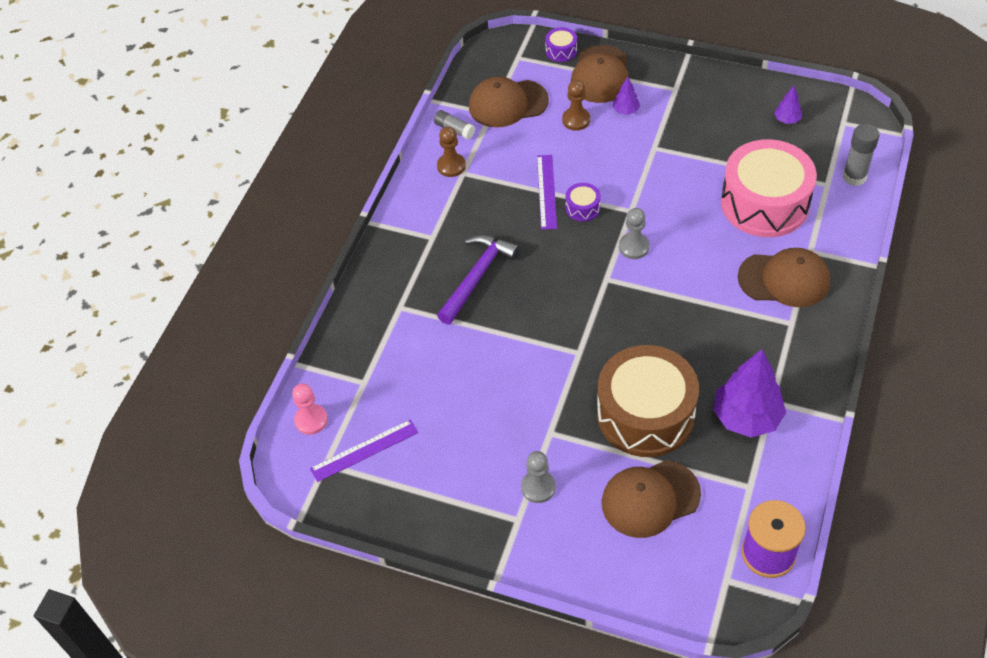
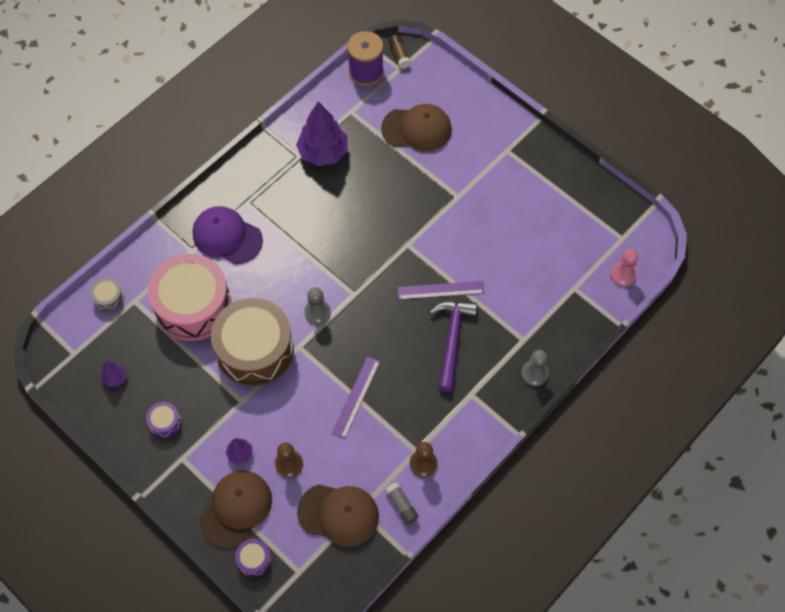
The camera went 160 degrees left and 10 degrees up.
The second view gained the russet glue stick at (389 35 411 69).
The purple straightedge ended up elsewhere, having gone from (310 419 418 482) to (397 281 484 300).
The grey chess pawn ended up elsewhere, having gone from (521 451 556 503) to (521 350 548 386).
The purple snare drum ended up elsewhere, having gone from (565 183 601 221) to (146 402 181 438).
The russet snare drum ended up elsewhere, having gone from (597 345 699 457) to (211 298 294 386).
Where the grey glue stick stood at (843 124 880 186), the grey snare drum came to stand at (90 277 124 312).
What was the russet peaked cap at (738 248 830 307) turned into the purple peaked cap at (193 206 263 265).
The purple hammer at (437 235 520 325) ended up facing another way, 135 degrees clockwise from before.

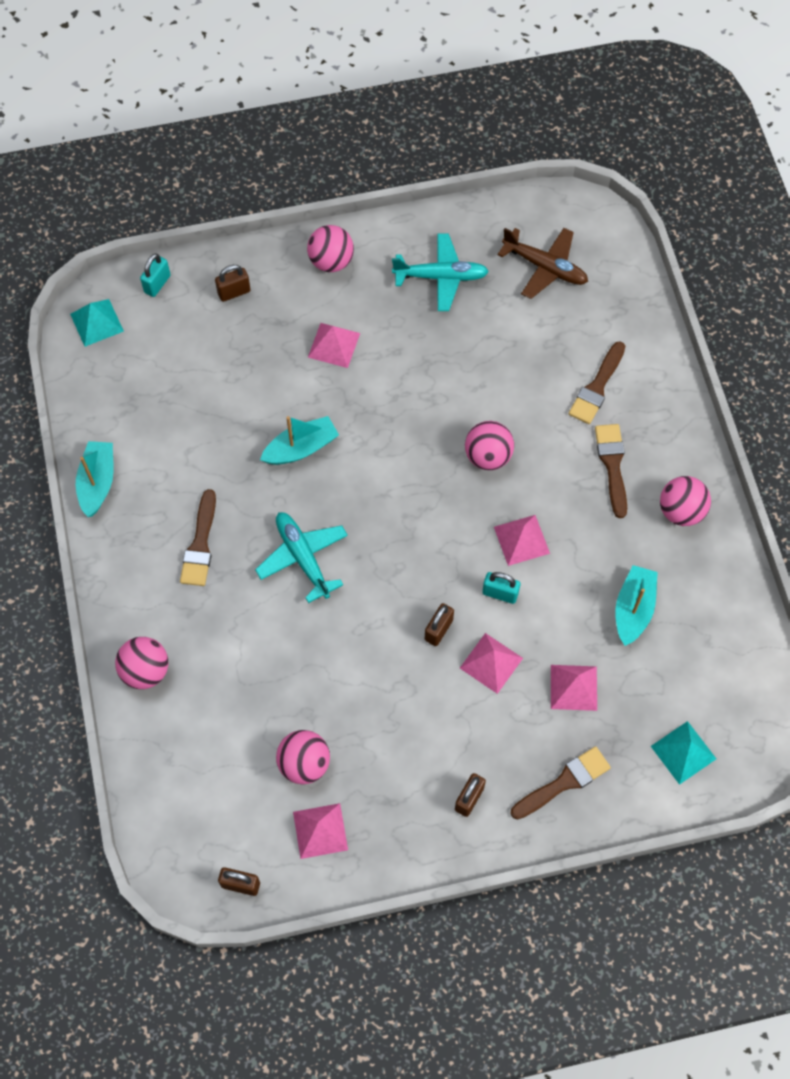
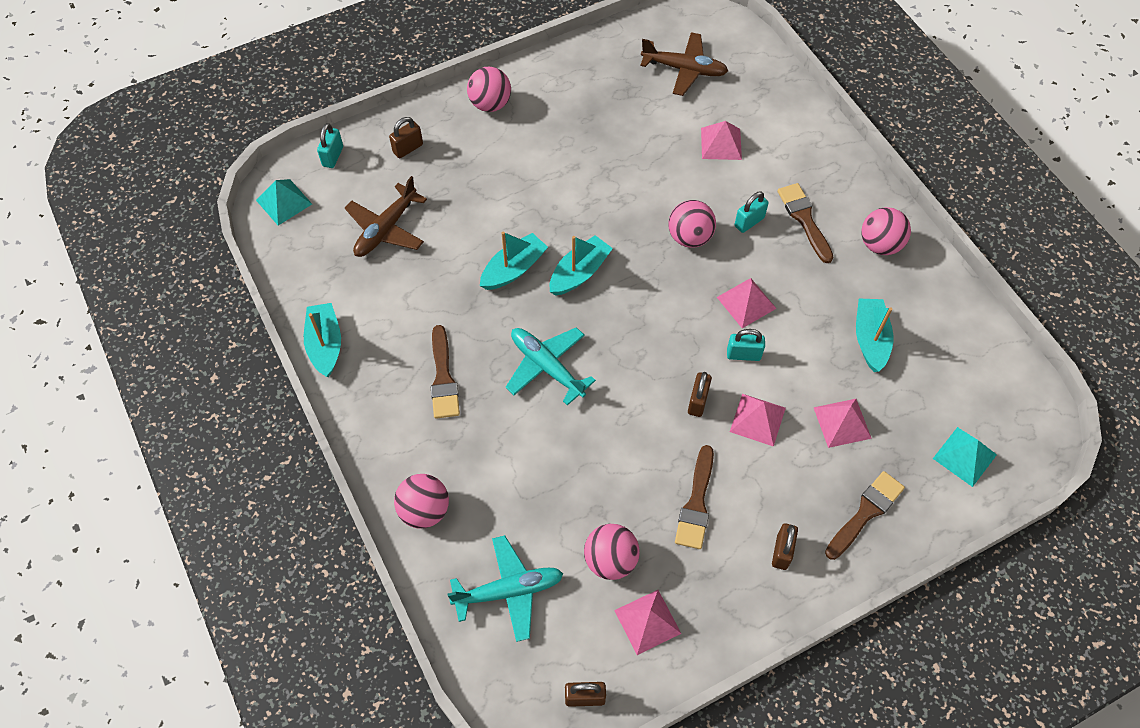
The camera went 15 degrees left and 5 degrees down.
The second view gained the russet toy plane at (345 176 427 257).
The second view gained the turquoise sailboat at (550 235 613 296).
The second view gained the turquoise small lock at (734 191 769 233).
The rosy pyramid shape ended up elsewhere, having gone from (308 323 360 368) to (701 121 742 160).
The turquoise toy plane ended up elsewhere, having gone from (392 234 489 311) to (448 535 563 642).
The russet paint brush ended up elsewhere, having gone from (569 341 625 424) to (675 445 714 549).

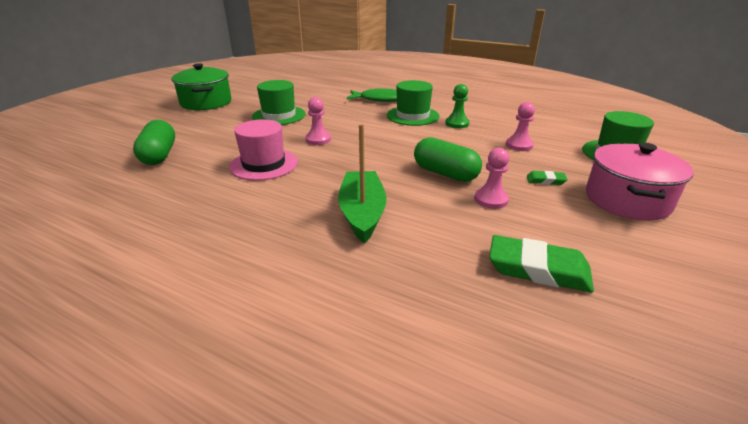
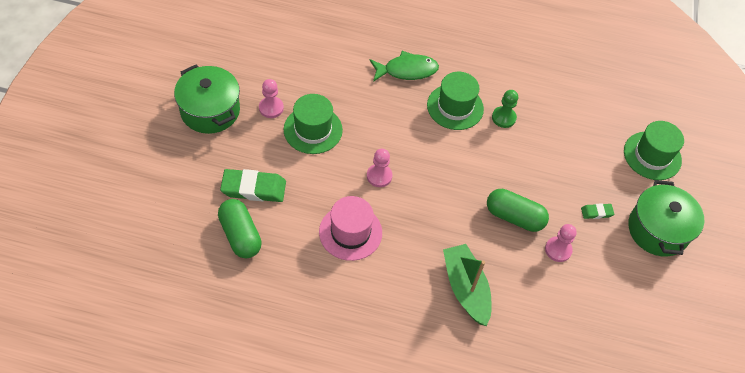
The camera went 20 degrees left and 25 degrees up.
The leaf-green gum eraser ended up elsewhere, having gone from (489 235 594 293) to (220 169 286 202).
The rosy chess pawn ended up elsewhere, having gone from (506 102 535 151) to (259 79 284 118).
What was the rosy stockpot at (586 143 694 221) turned into the leaf-green stockpot at (628 180 704 257).

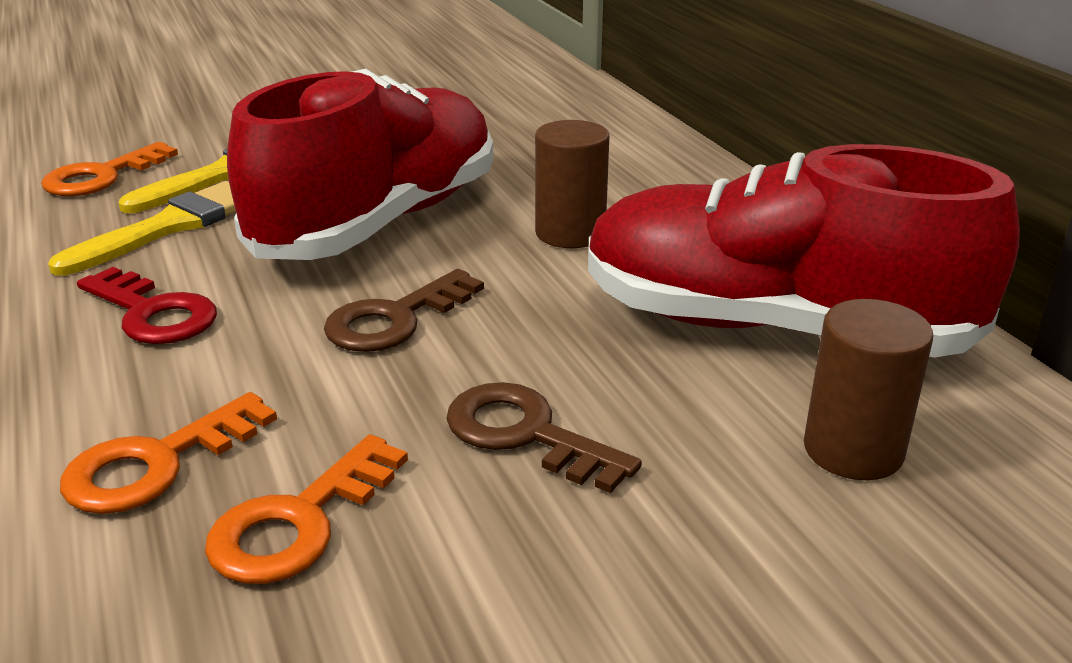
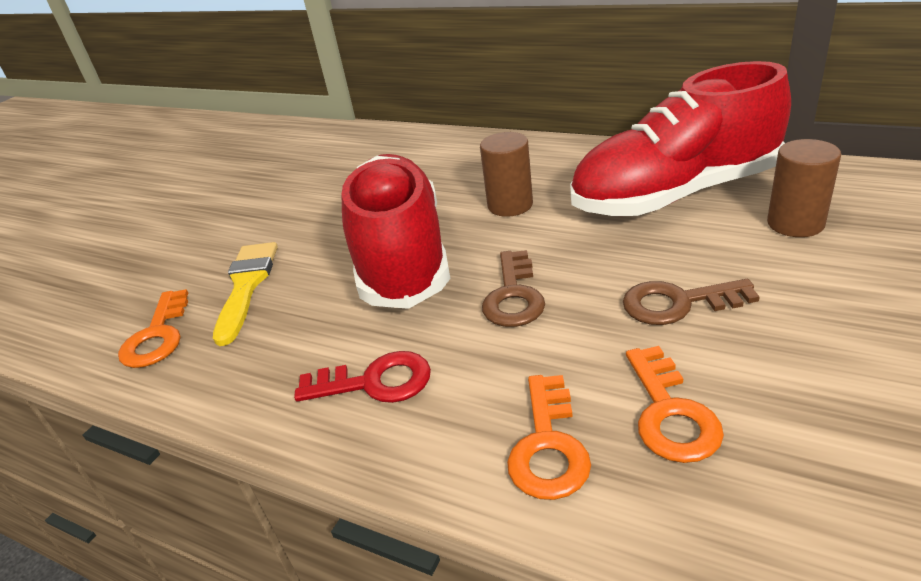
The camera went 35 degrees left and 5 degrees up.
The second view lost the golden paint brush at (48 181 236 276).

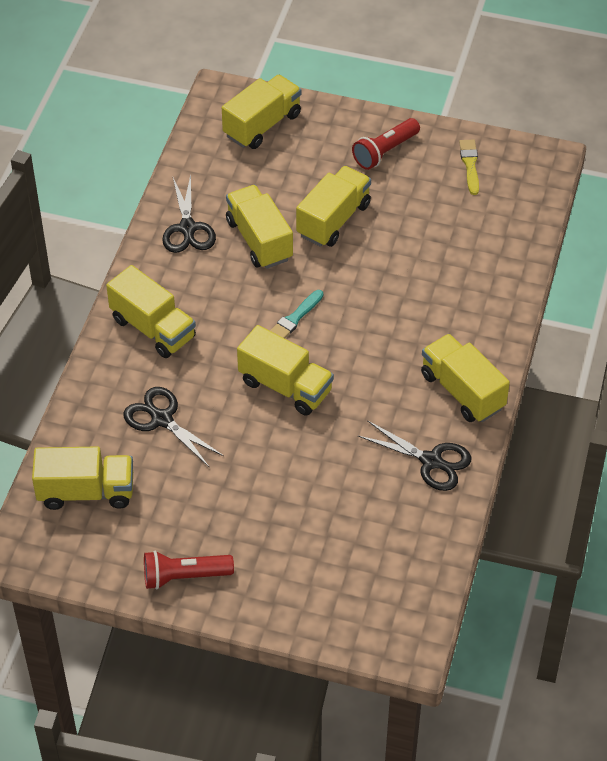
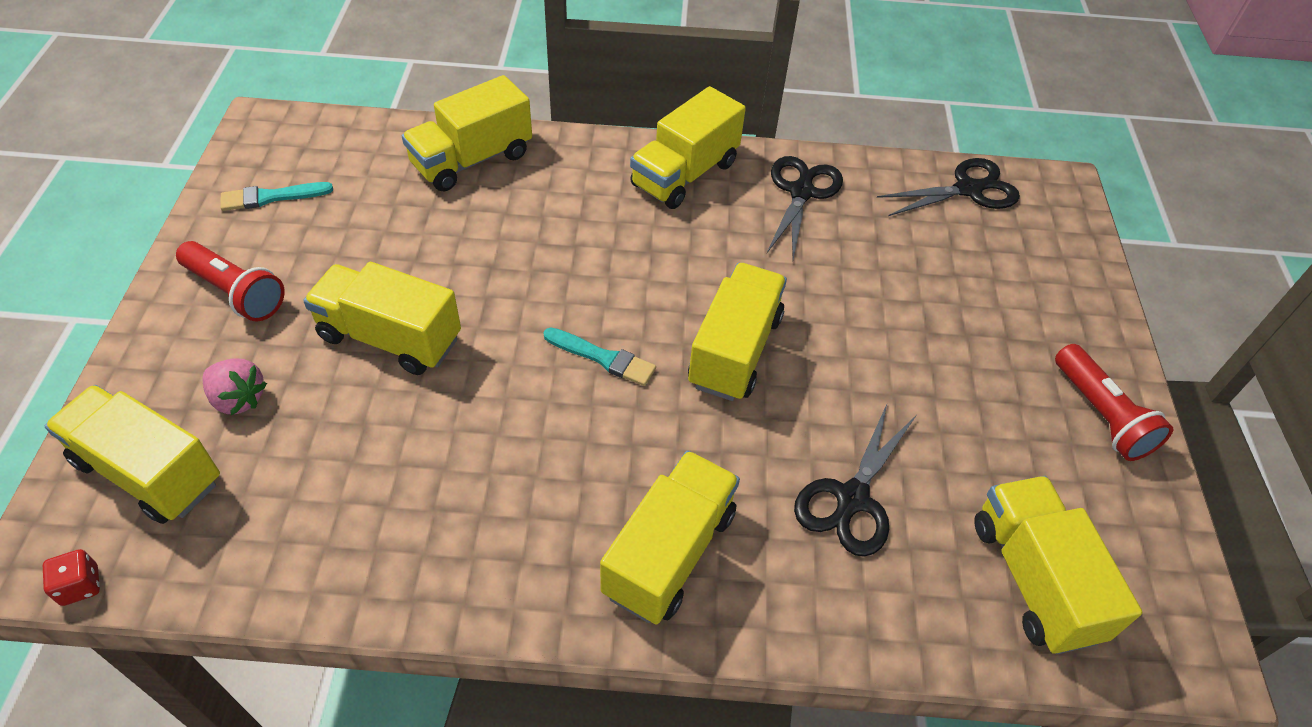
The camera went 105 degrees left and 0 degrees up.
The second view gained the red game die at (43 549 100 606).
The second view gained the rosy berry at (202 358 267 415).
The jet-black pair of scissors ended up elsewhere, having gone from (162 174 216 253) to (877 158 1020 216).
The golden toy truck ended up elsewhere, having gone from (226 185 293 269) to (402 75 532 192).
What was the golden paint brush at (459 140 479 195) turned into the turquoise paint brush at (220 182 333 211).

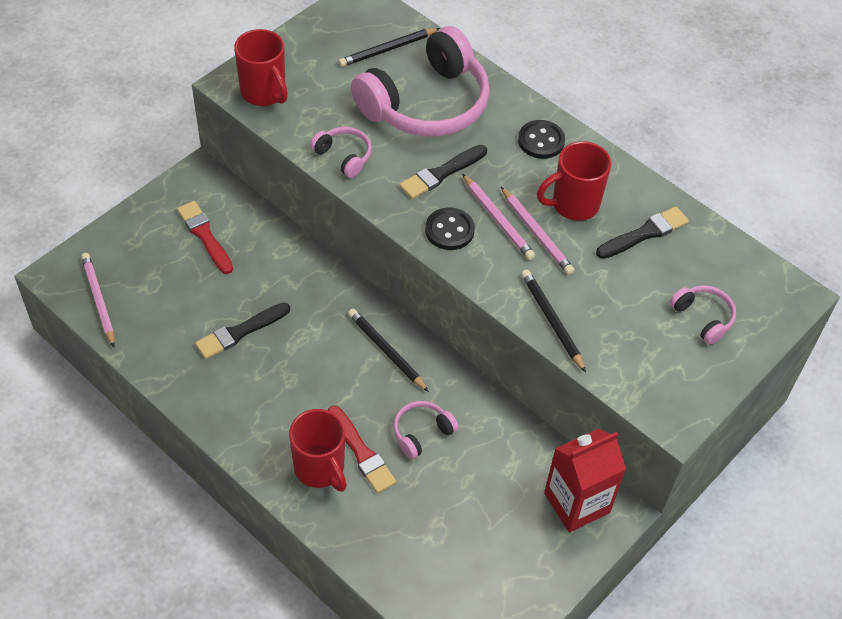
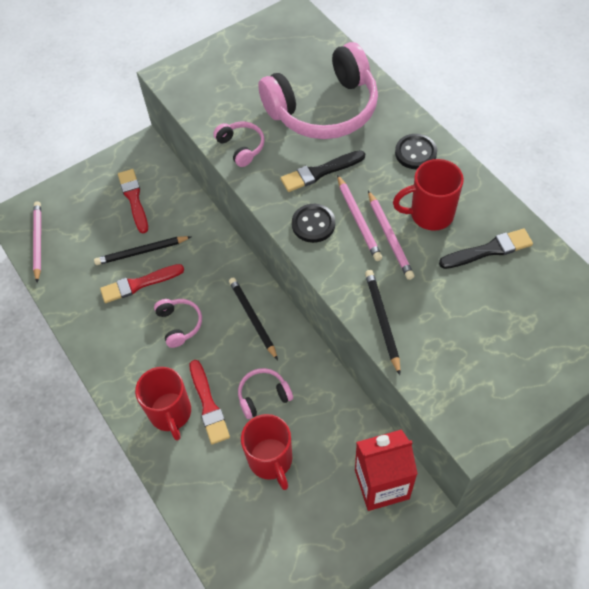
The camera went 20 degrees right and 5 degrees up.
The red mug ended up elsewhere, having gone from (234 29 288 106) to (241 414 292 490).
The jet-black wooden pencil ended up elsewhere, having gone from (338 28 440 67) to (94 236 192 265).
The rosy headset ended up elsewhere, having gone from (670 285 736 345) to (154 299 202 348).
What was the jet-black paint brush at (195 302 290 359) turned into the red paint brush at (100 264 184 303).

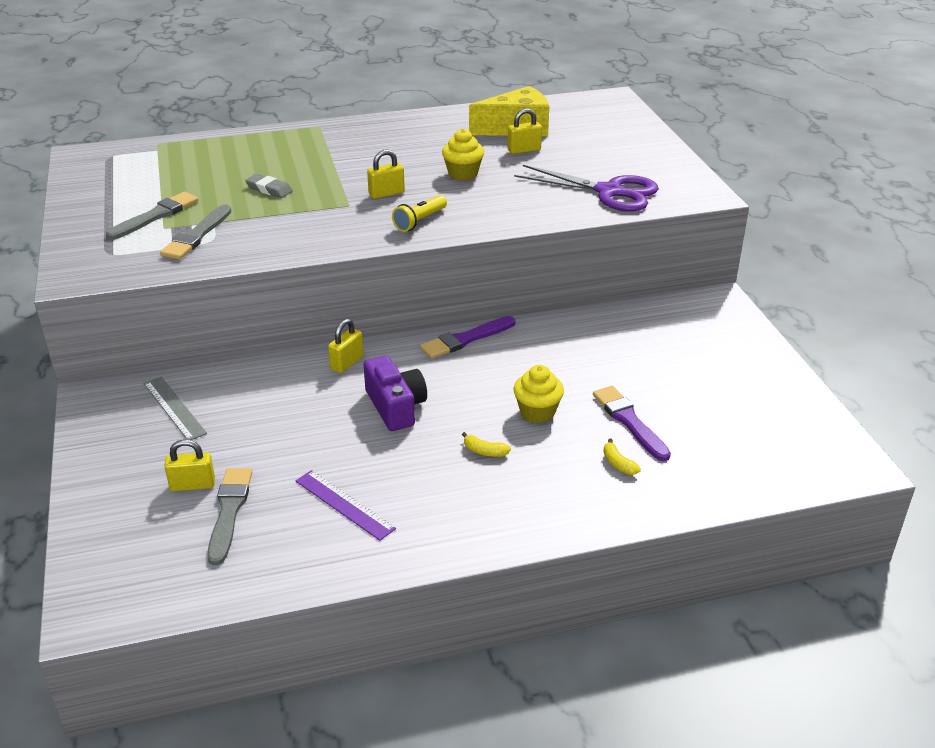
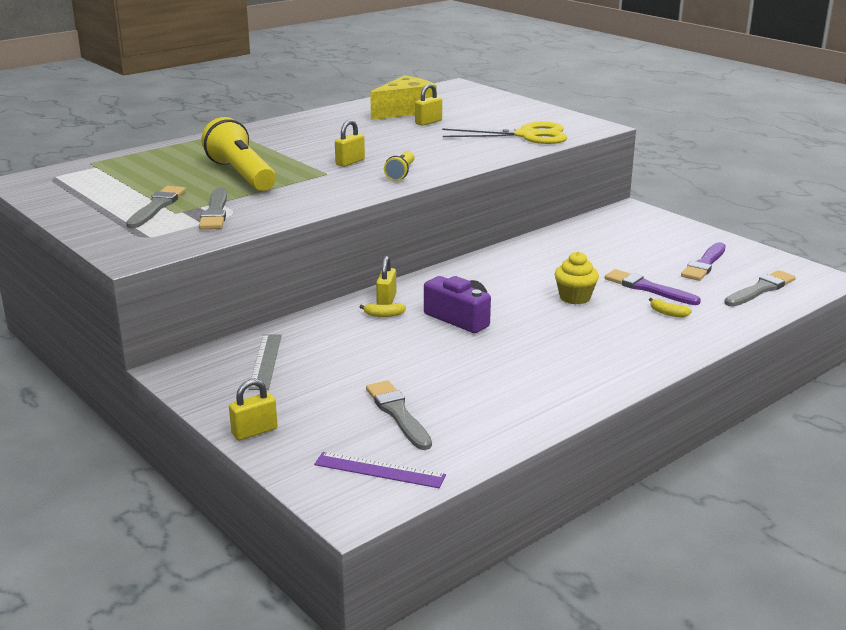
The camera went 25 degrees left and 10 degrees down.
The second view lost the golden muffin at (442 129 484 181).
The second view gained the grey paint brush at (724 270 796 307).
The golden small lock ended up elsewhere, having gone from (164 439 215 492) to (229 379 278 440).
The purple straightedge ended up elsewhere, having gone from (296 470 396 541) to (314 452 446 488).
The purple paint brush ended up elsewhere, having gone from (420 316 515 359) to (681 242 726 281).
The golden banana fruit ended up elsewhere, having gone from (462 432 511 457) to (360 303 406 317).
Where the grey gum eraser stood at (245 174 293 198), the golden torch came to stand at (201 117 276 191).
What was the purple pair of scissors at (514 165 659 212) turned into the golden pair of scissors at (442 122 567 144).
The grey straightedge at (144 377 207 440) ended up facing another way, 60 degrees clockwise from before.

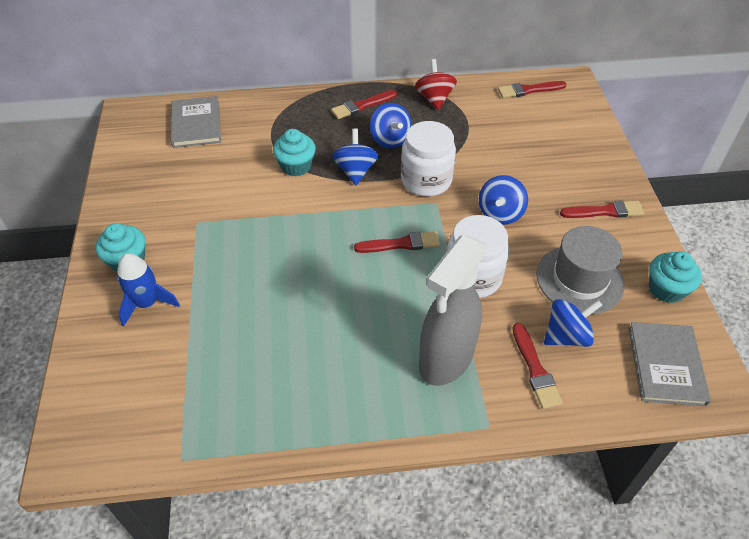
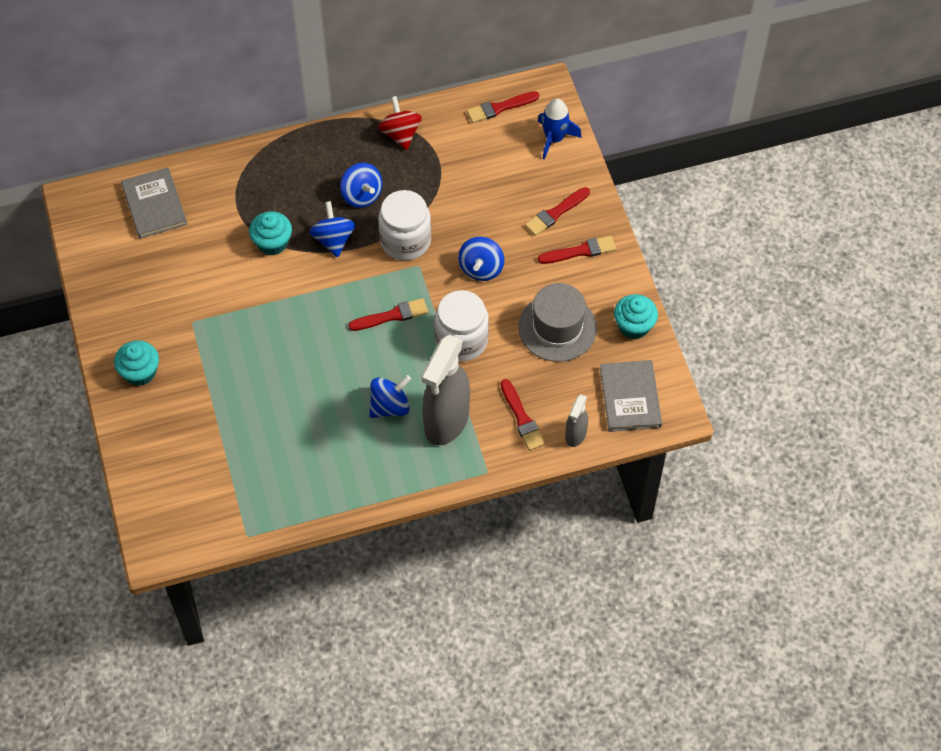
The camera went 10 degrees left and 10 degrees up.
The second view gained the grey sprayer at (565 394 588 447).
The cobalt toy rocket ended up elsewhere, having gone from (117 253 180 327) to (538 99 582 160).
The red paint brush ended up elsewhere, having gone from (331 90 397 119) to (525 187 590 236).
The cobalt spinning top ended up elsewhere, having gone from (544 299 602 347) to (369 375 411 418).

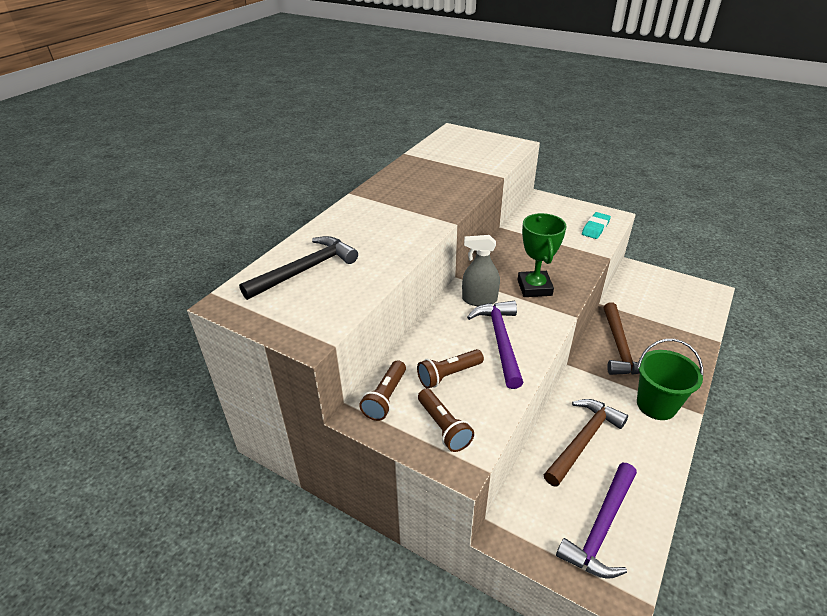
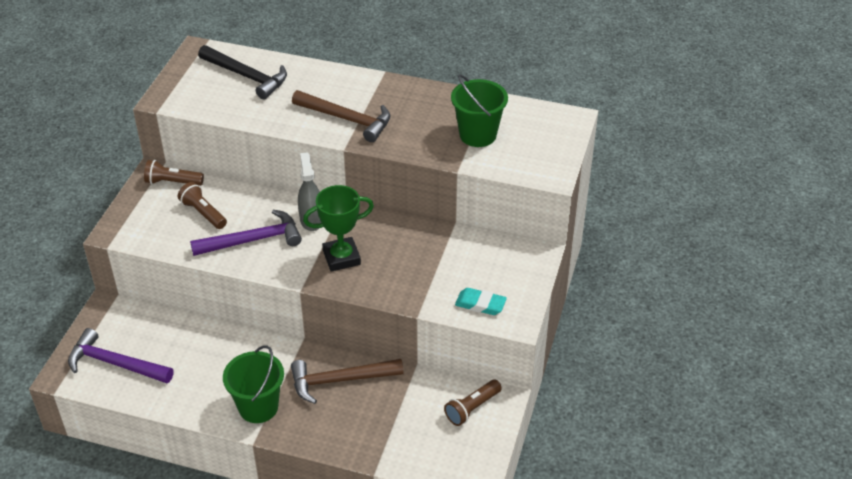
The camera went 75 degrees right and 5 degrees up.
The second view gained the leaf-green bucket at (451 75 508 147).
The russet torch ended up elsewhere, having gone from (418 389 474 452) to (444 380 502 426).
The russet hammer ended up elsewhere, having gone from (544 399 628 487) to (292 90 390 142).

